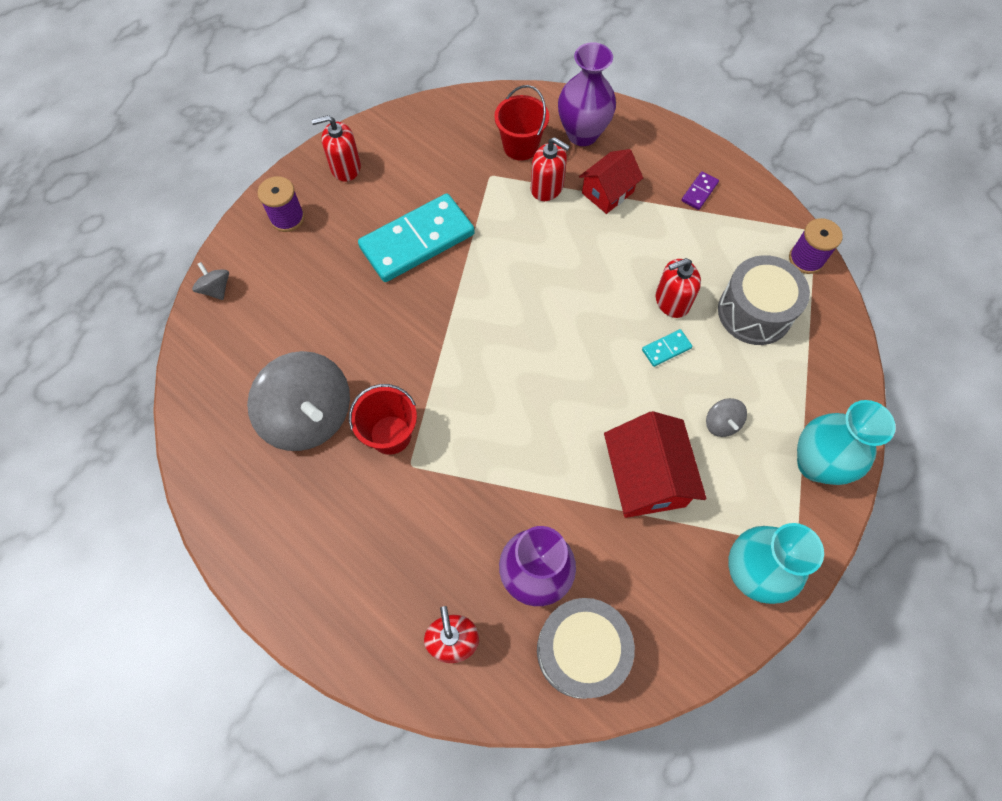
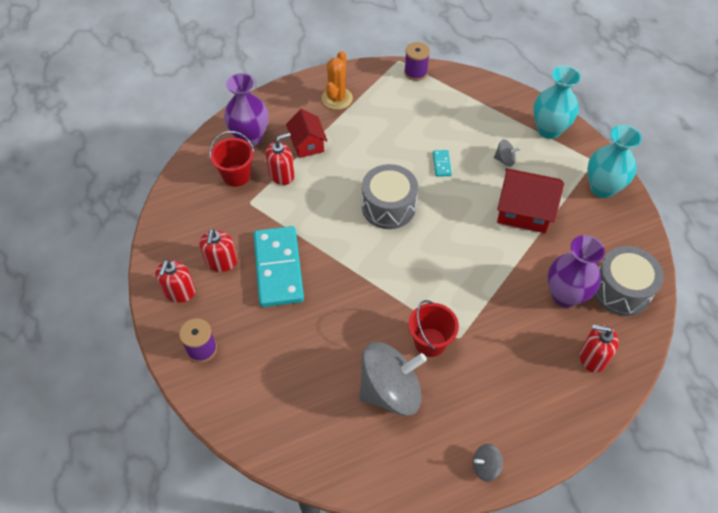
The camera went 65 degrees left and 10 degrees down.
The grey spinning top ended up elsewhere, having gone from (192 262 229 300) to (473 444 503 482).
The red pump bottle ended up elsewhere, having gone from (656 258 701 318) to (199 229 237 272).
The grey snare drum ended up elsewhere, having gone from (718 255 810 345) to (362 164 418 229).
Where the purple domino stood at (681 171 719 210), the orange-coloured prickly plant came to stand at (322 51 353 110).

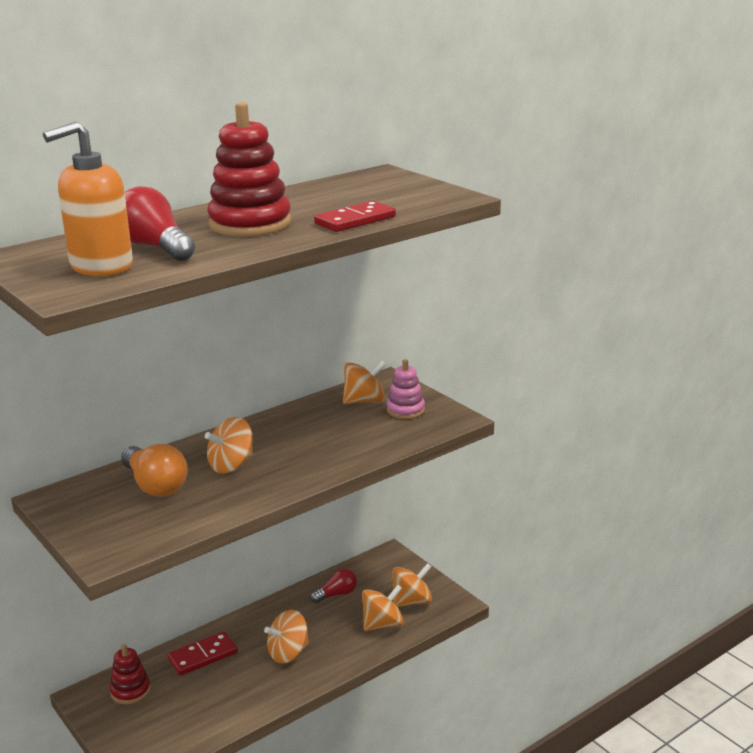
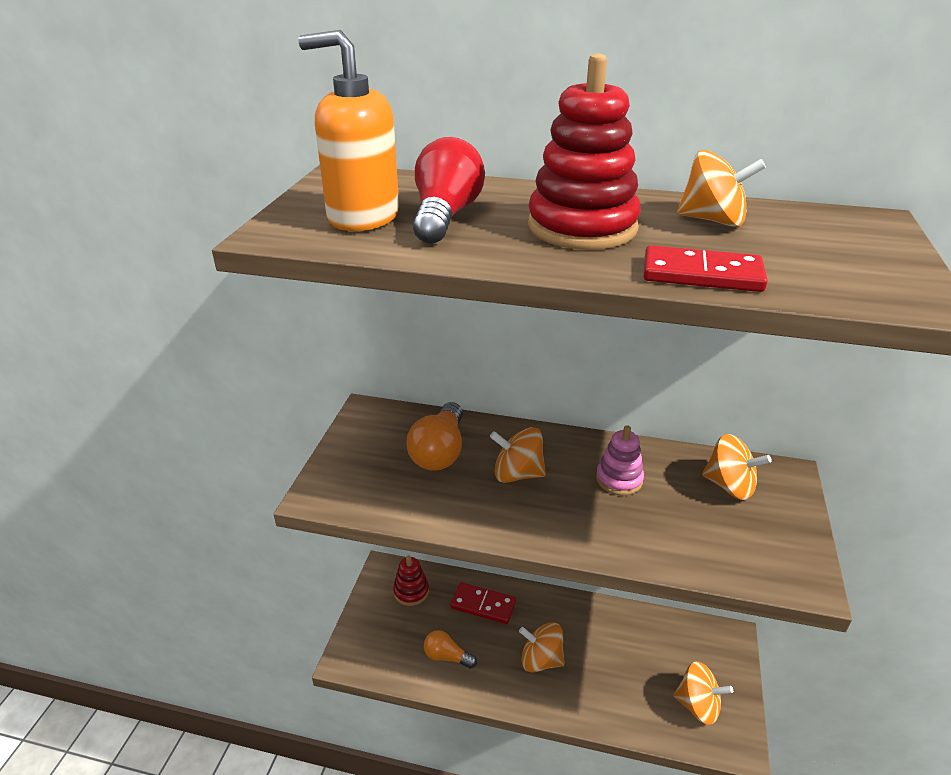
The camera went 50 degrees right and 10 degrees up.
The second view lost the red bulb at (310 568 357 603).
The second view gained the orange-coloured bulb at (424 630 477 668).
The orange-coloured spinning top ended up elsewhere, having gone from (362 585 404 631) to (677 150 766 227).
The rosy stacking toy ended up elsewhere, having gone from (387 359 425 419) to (596 426 644 495).

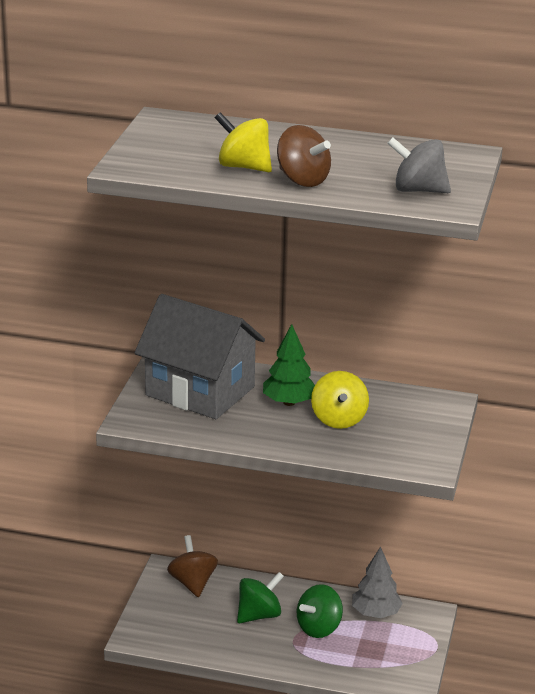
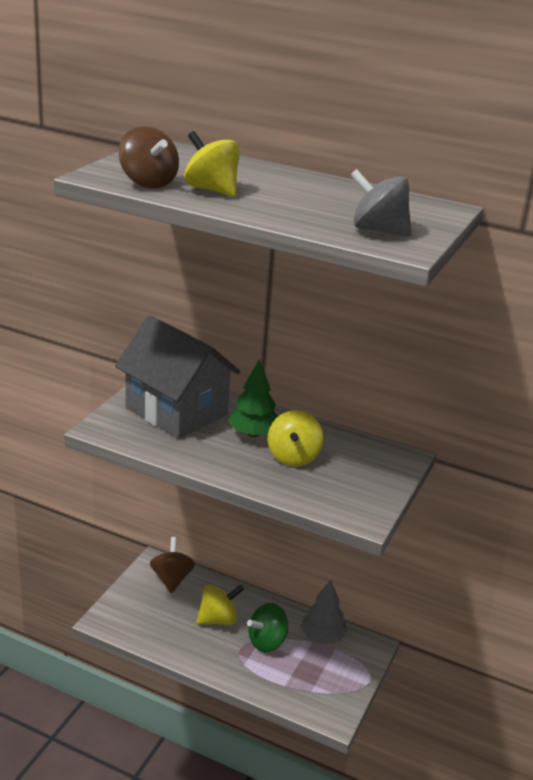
The camera went 10 degrees right and 0 degrees up.
The russet spinning top ended up elsewhere, having gone from (277 125 331 187) to (119 126 179 188).
What was the leaf-green spinning top at (237 572 284 623) turned into the golden spinning top at (196 584 244 625).

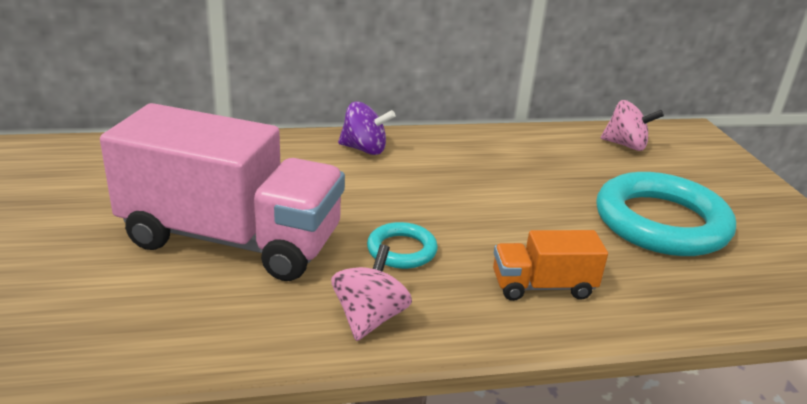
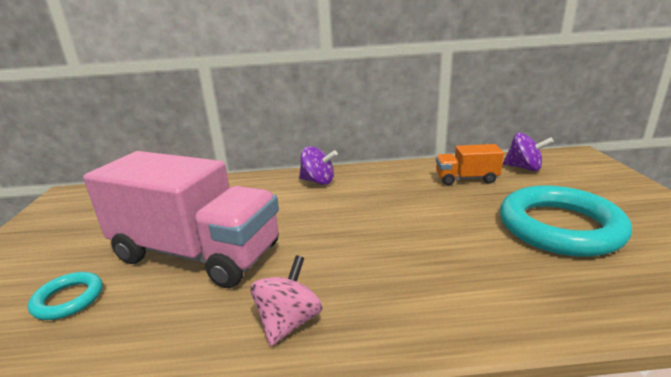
The camera went 10 degrees right and 5 degrees down.
The turquoise ring ended up elsewhere, having gone from (367 222 438 269) to (28 272 103 320).
The orange-coloured toy truck ended up elsewhere, having gone from (493 230 608 301) to (436 144 504 185).
What was the rosy spinning top at (601 100 664 151) turned into the purple spinning top at (503 133 554 171).

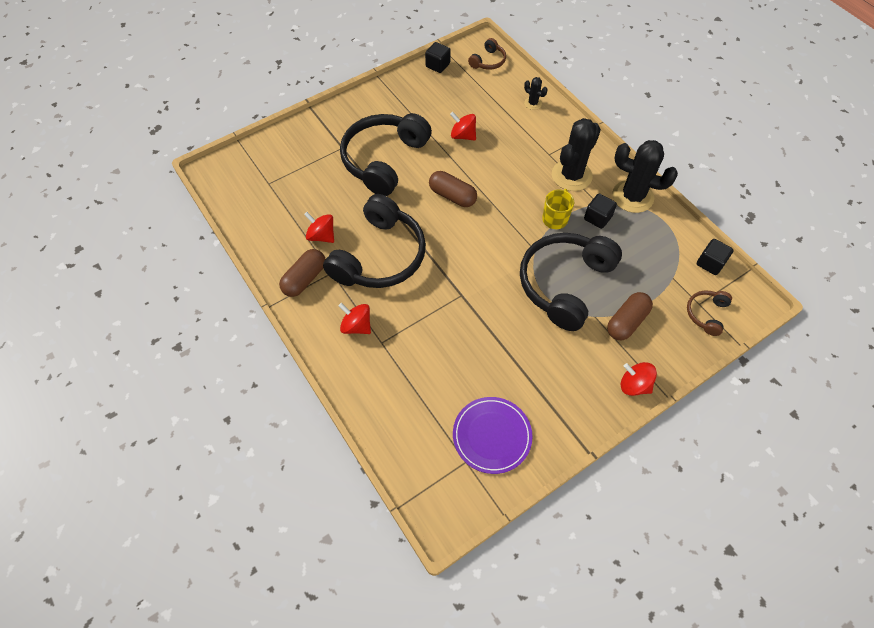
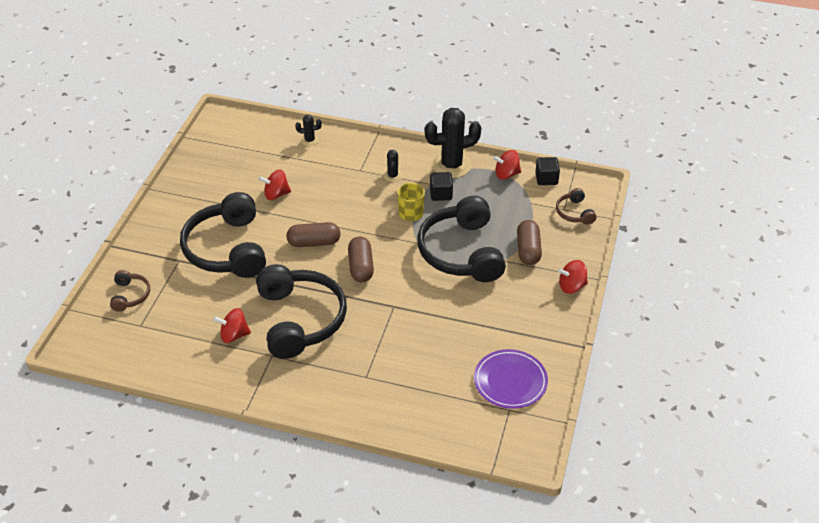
The camera went 40 degrees left and 15 degrees down.
The second view lost the jet-black solid cube at (425 42 451 73).
The russet pill ended up elsewhere, having gone from (279 249 325 297) to (348 237 374 282).
The red spinning top ended up elsewhere, having gone from (338 303 371 334) to (493 150 521 180).
The russet headset ended up elsewhere, having gone from (468 38 506 70) to (110 270 150 312).
The size of the jet-black prickly plant at (552 118 601 191) changed by a factor of 0.47.

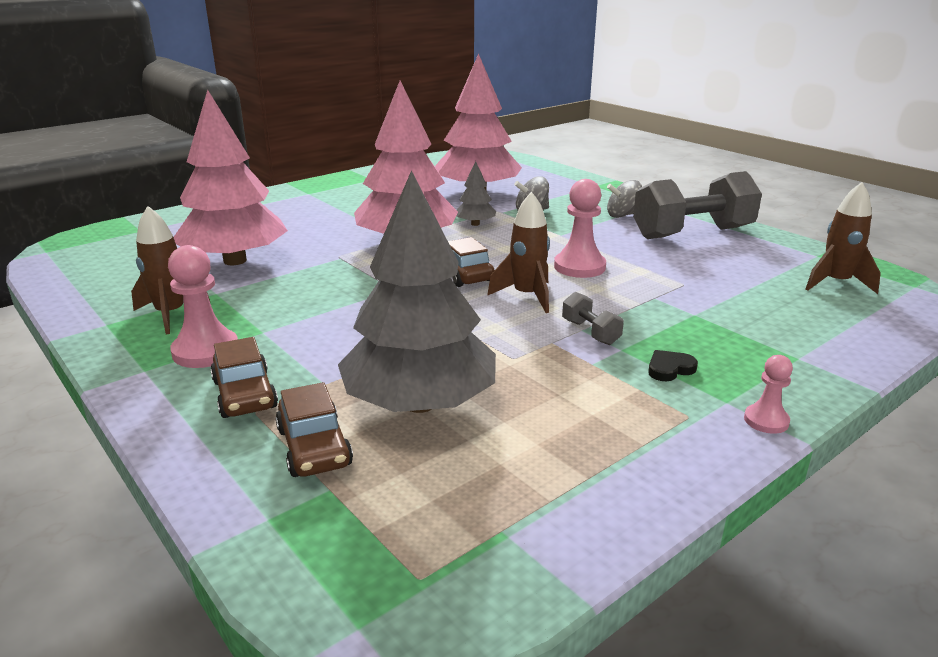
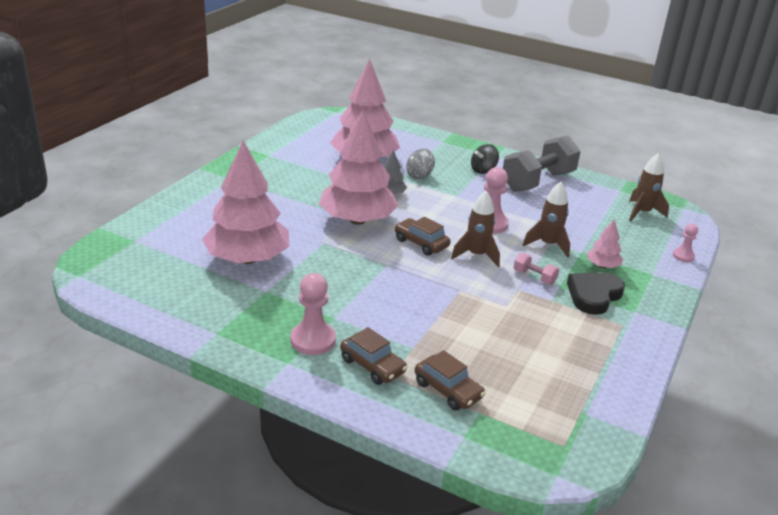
The camera went 25 degrees left and 5 degrees up.
The second view lost the grey tree at (338 170 496 413).
The second view gained the rosy tree at (587 219 623 268).
The russet toy rocket ended up elsewhere, having gone from (131 206 210 334) to (523 182 570 258).
The rosy chess pawn ended up elsewhere, having gone from (744 355 793 434) to (673 224 698 262).
What was the grey hand weight at (562 292 624 345) turned into the rosy hand weight at (514 253 559 285).
What was the grey spinning top at (607 180 642 218) turned into the jet-black spinning top at (471 144 499 174).
The size of the jet-black heart at (648 350 698 381) changed by a factor of 2.04.

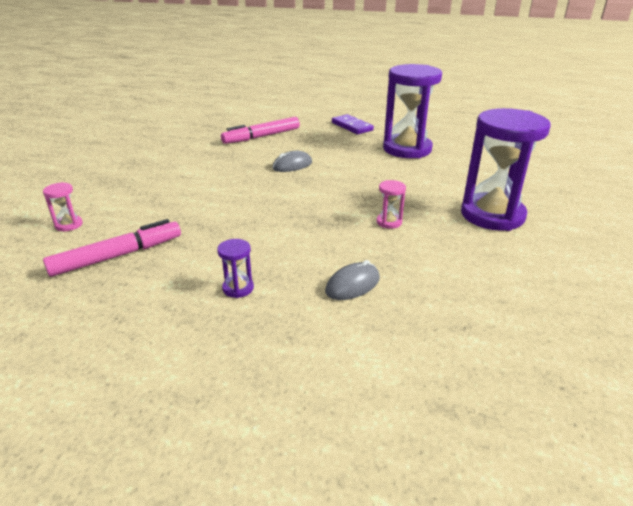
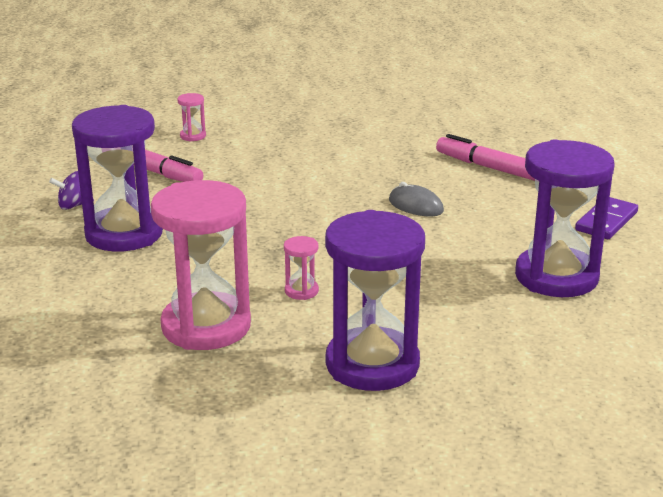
The camera went 70 degrees right and 5 degrees down.
The second view lost the grey computer mouse at (325 260 380 300).
The second view gained the purple spinning top at (49 171 94 210).
The second view gained the rosy hourglass at (151 180 251 350).
The size of the purple hourglass at (217 239 254 298) changed by a factor of 2.49.

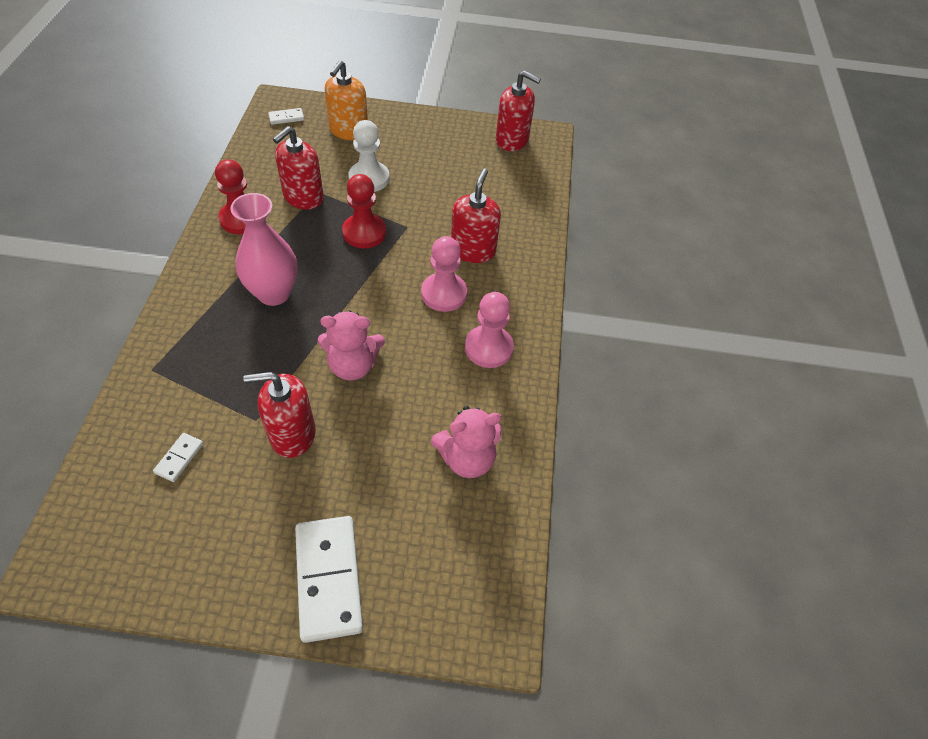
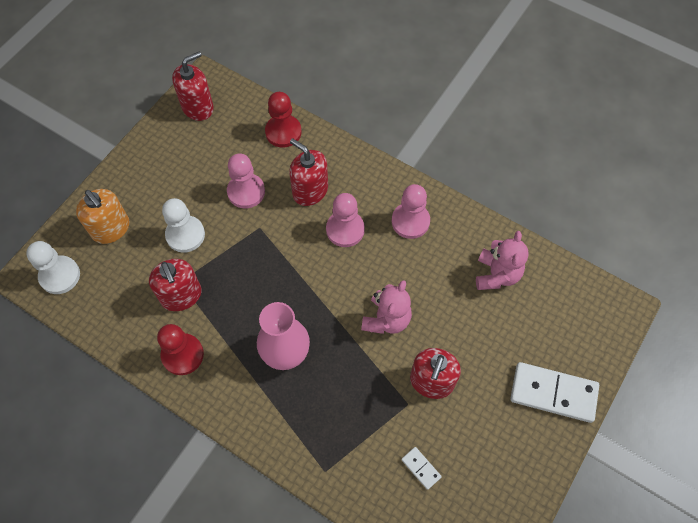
The camera went 60 degrees left and 10 degrees up.
The second view gained the rosy chess pawn at (227 154 265 208).
The red chess pawn ended up elsewhere, having gone from (342 174 386 248) to (265 92 302 148).
Where the snow-white domino stood at (268 108 304 125), the snow-white chess pawn came to stand at (26 241 80 294).

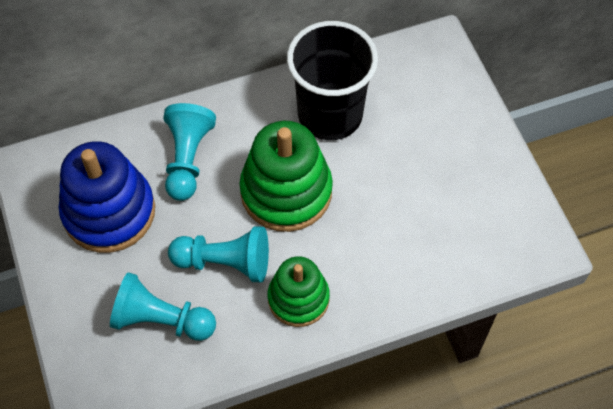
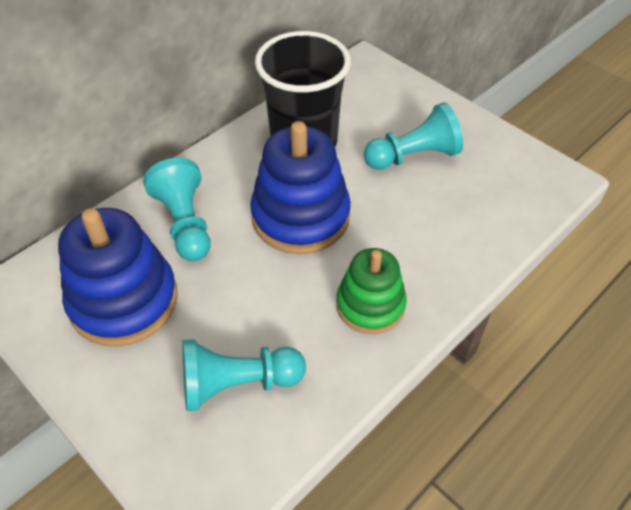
The camera went 25 degrees left and 10 degrees down.
The turquoise chess pawn ended up elsewhere, having gone from (168 226 269 282) to (364 102 463 170).
What was the leaf-green stacking toy at (240 121 333 232) turned into the cobalt stacking toy at (250 121 351 254).

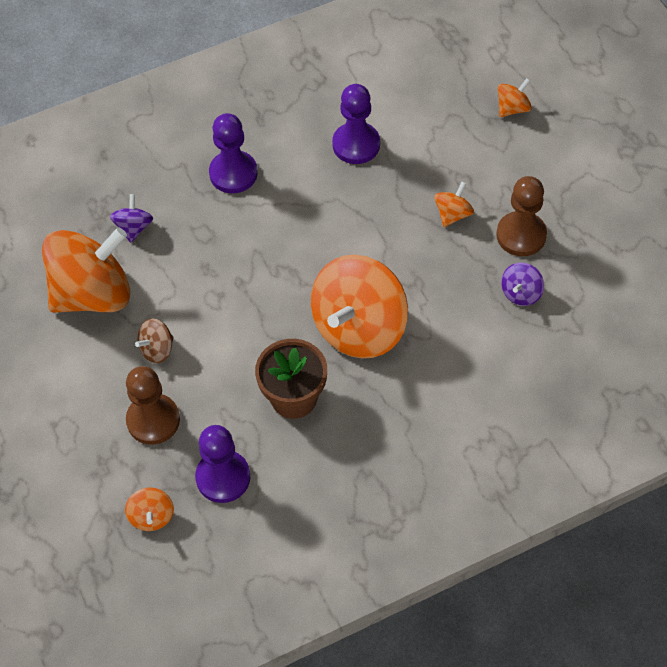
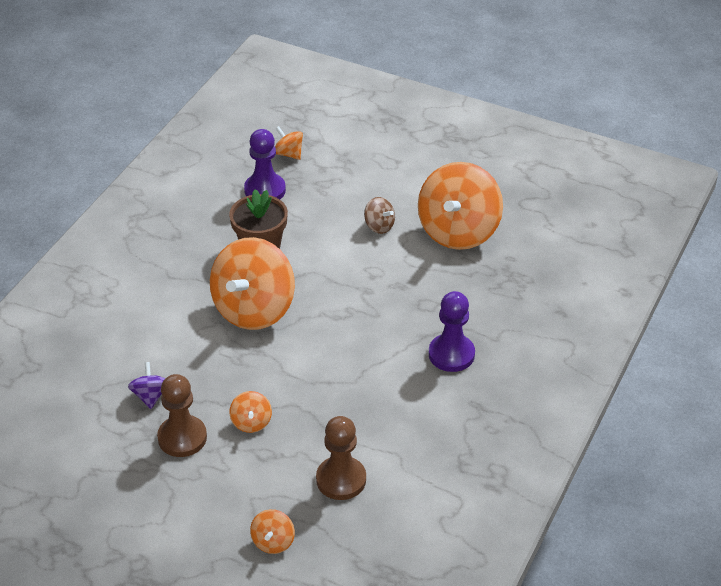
The camera went 140 degrees right and 15 degrees down.
The second view lost the purple spinning top at (110 194 153 243).
The second view lost the purple chess pawn at (332 84 380 164).
The russet chess pawn ended up elsewhere, having gone from (126 366 180 445) to (316 416 366 500).
The russet spinning top at (135 319 174 363) ended up facing another way, 120 degrees clockwise from before.
The orange-coloured spinning top at (311 255 408 358) ended up facing another way, 150 degrees counterclockwise from before.

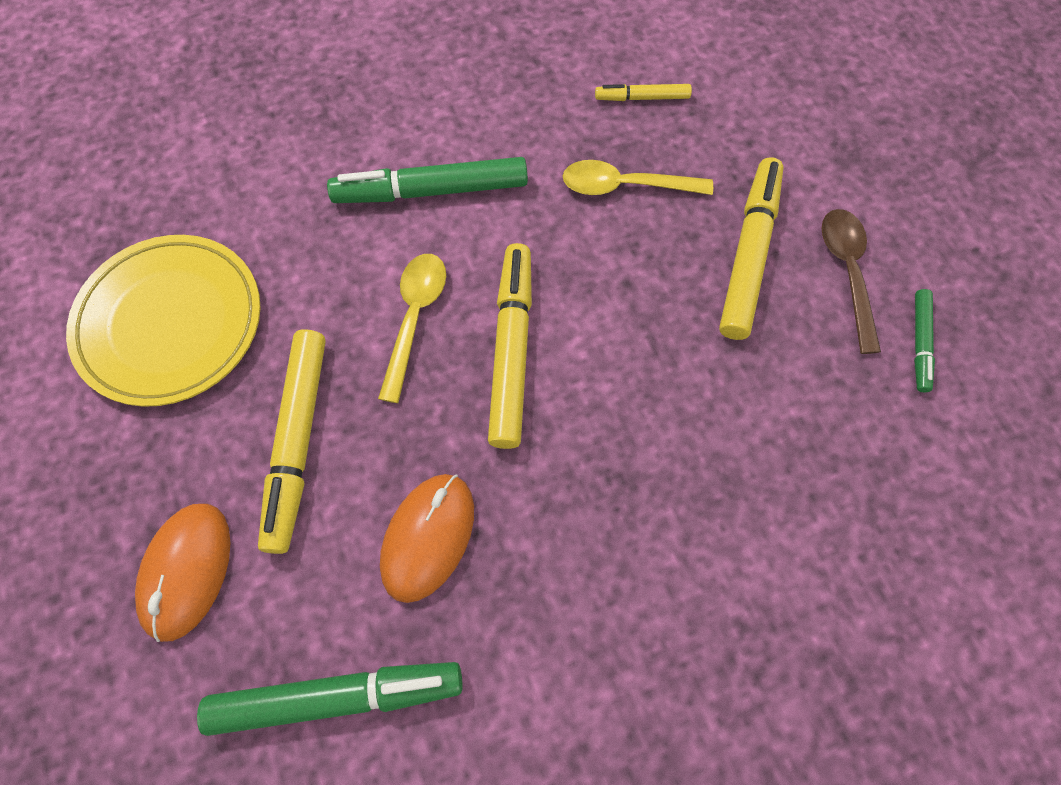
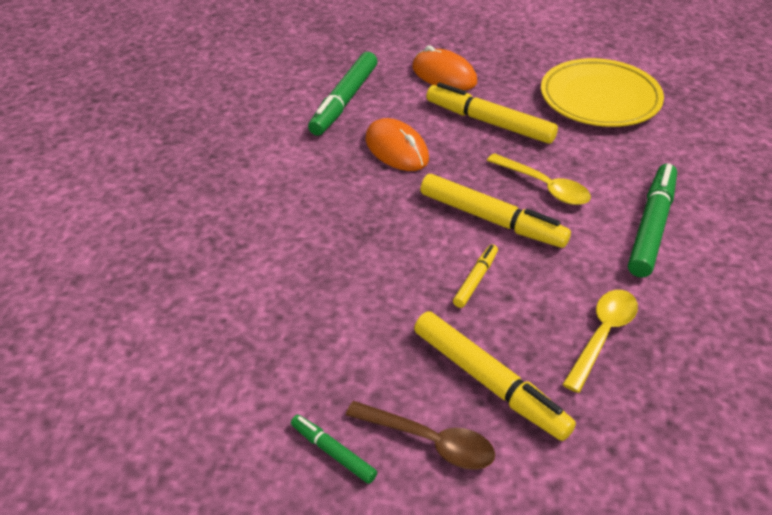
The camera went 120 degrees right and 25 degrees down.
The golden marker pen ended up elsewhere, having gone from (595 84 692 101) to (453 244 498 308).

